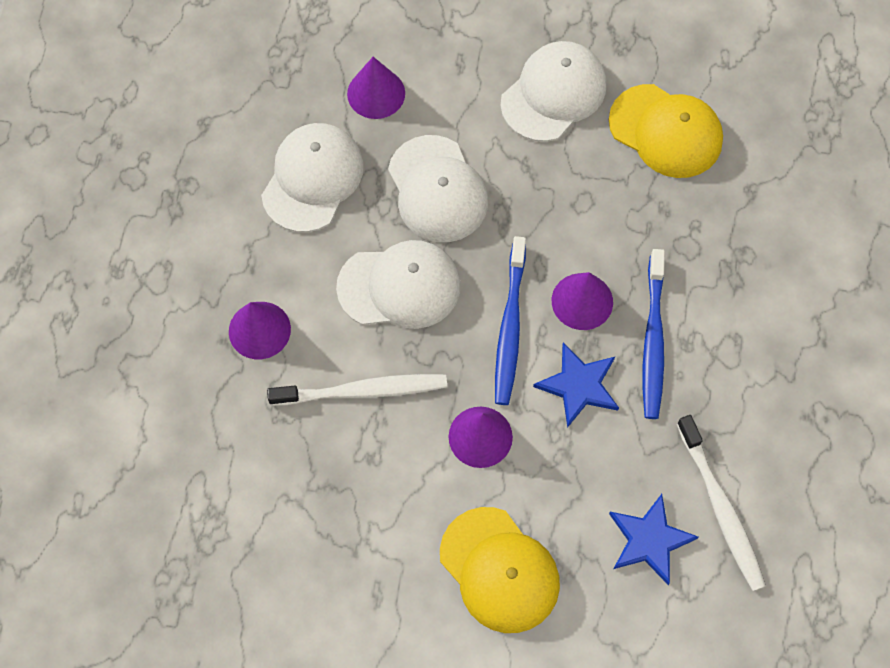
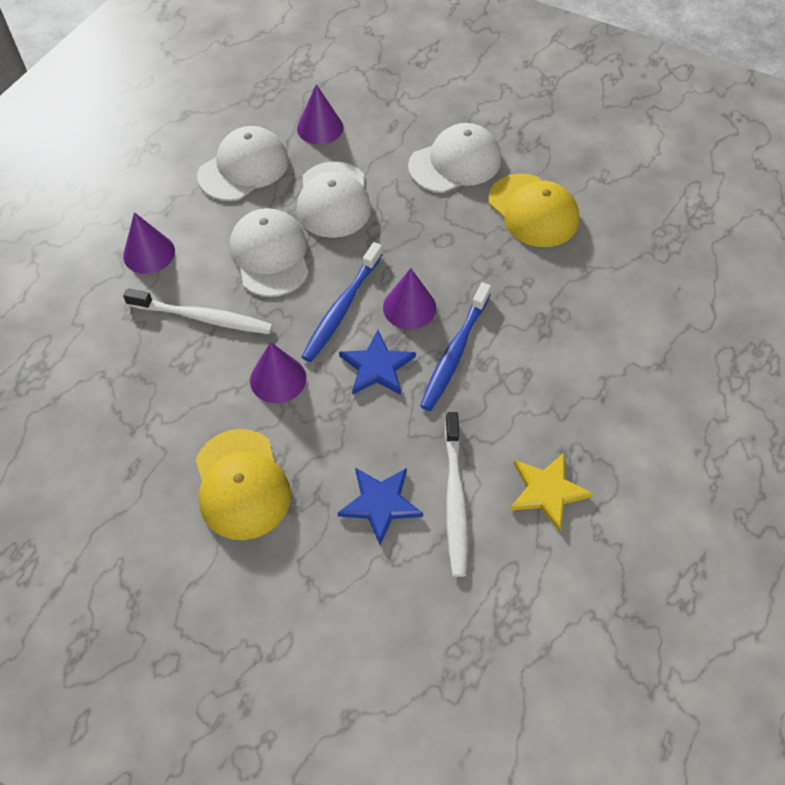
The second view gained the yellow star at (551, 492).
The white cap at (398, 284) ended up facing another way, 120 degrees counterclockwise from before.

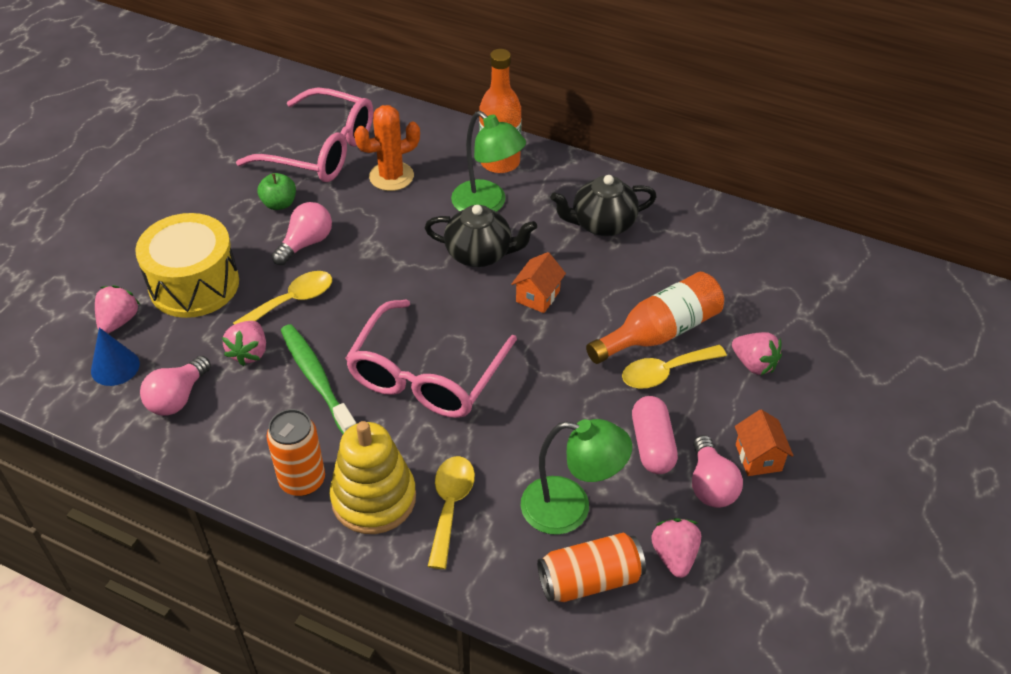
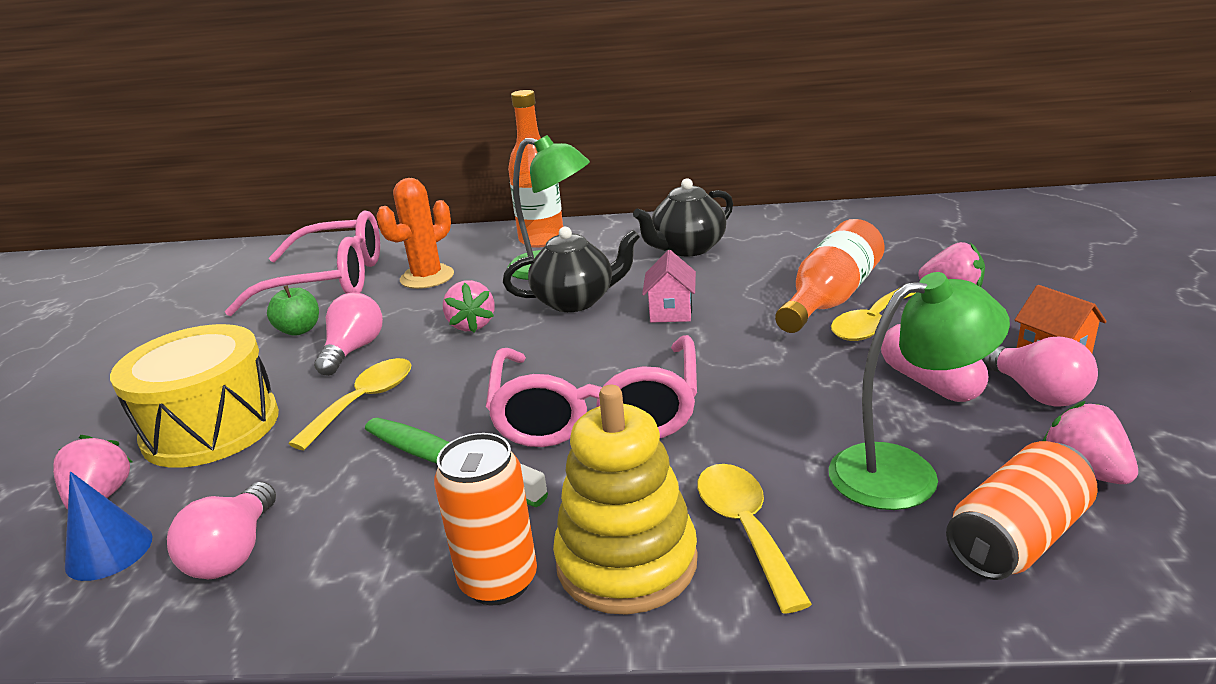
The pink strawberry ended up elsewhere, having gone from (244, 343) to (469, 306).
What was the orange house at (538, 282) turned into the pink house at (669, 286).

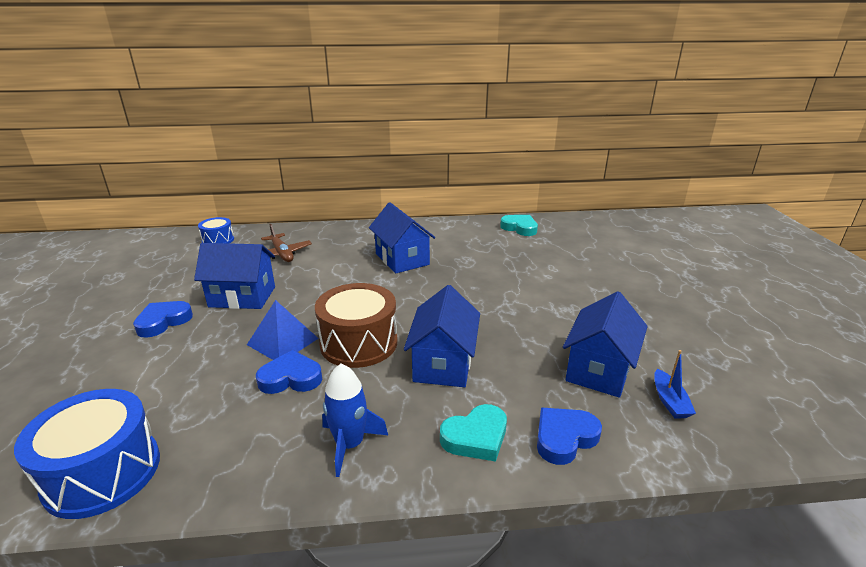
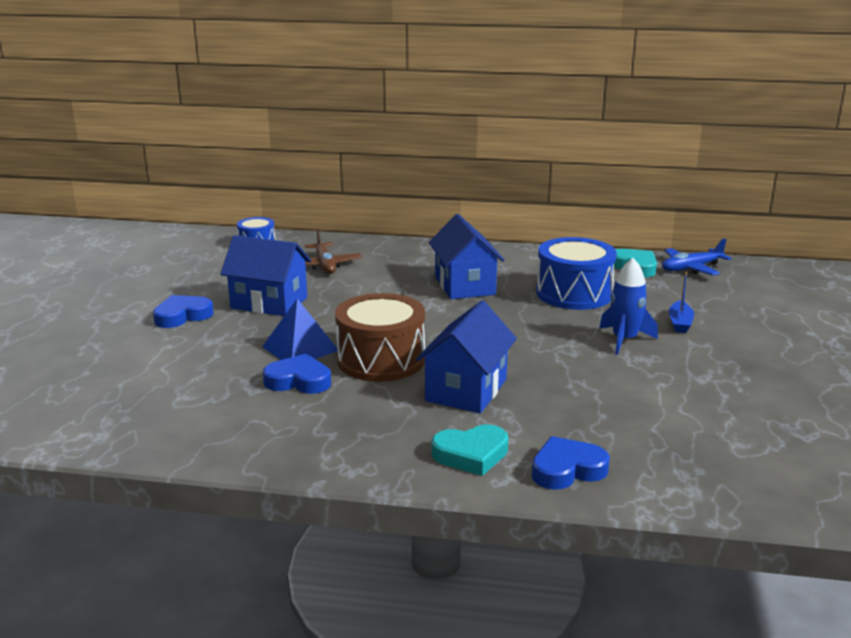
The second view lost the blue house at (605, 344).
The second view gained the blue plane at (697, 257).
The blue drum ended up elsewhere, having gone from (87, 454) to (576, 273).
The blue rocket ended up elsewhere, having gone from (355, 420) to (628, 306).
The blue boat ended up elsewhere, having gone from (675, 384) to (681, 302).

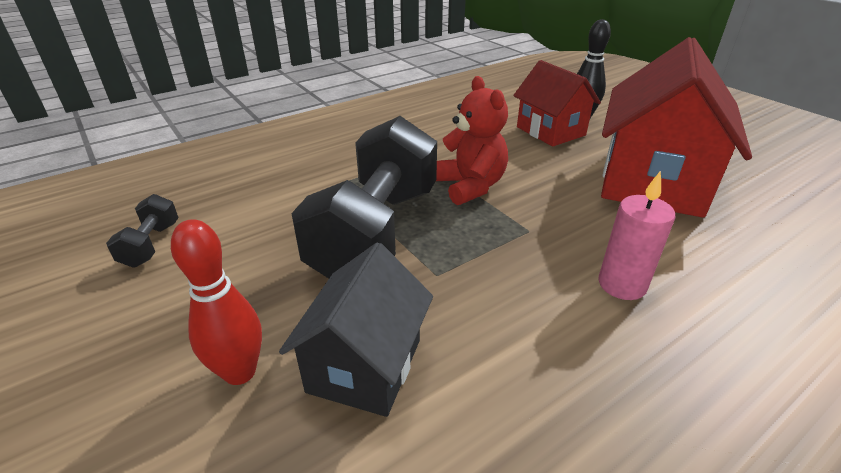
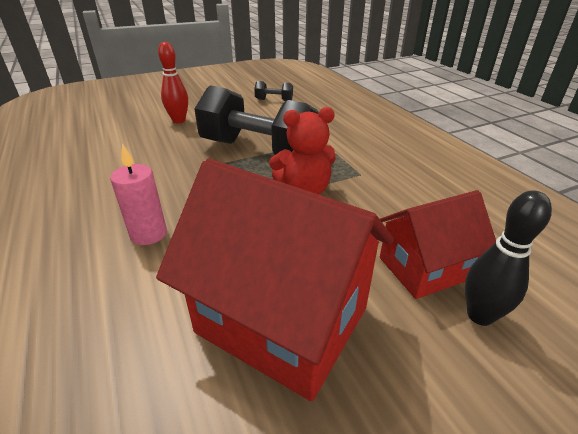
The second view lost the black house at (356, 329).

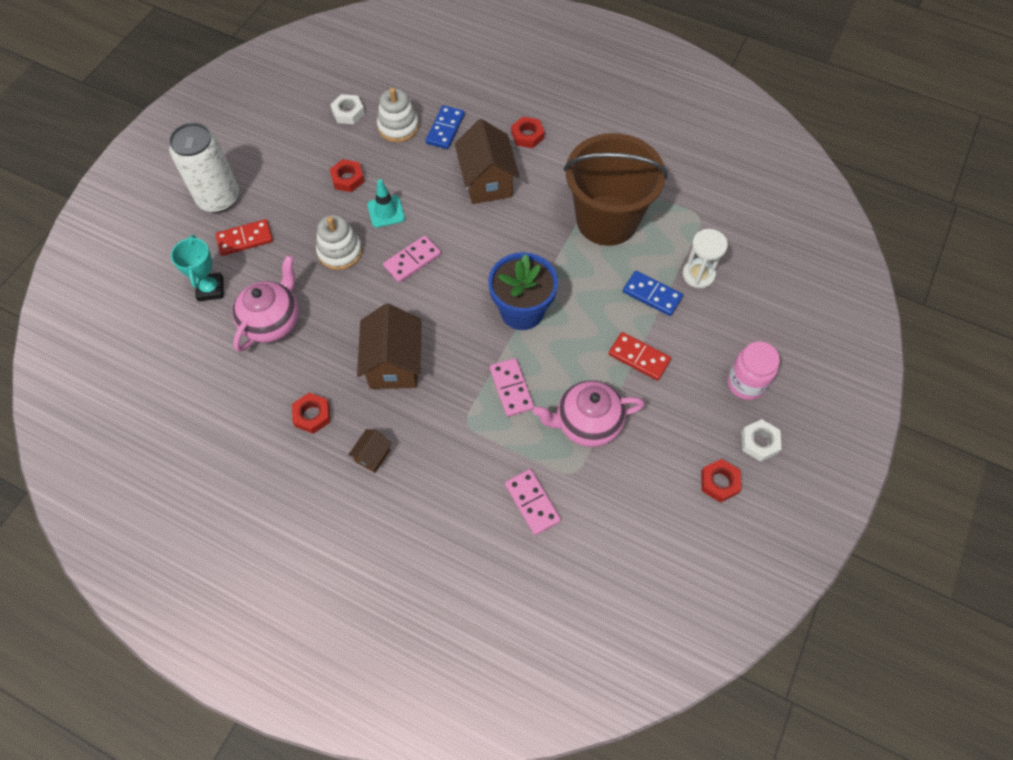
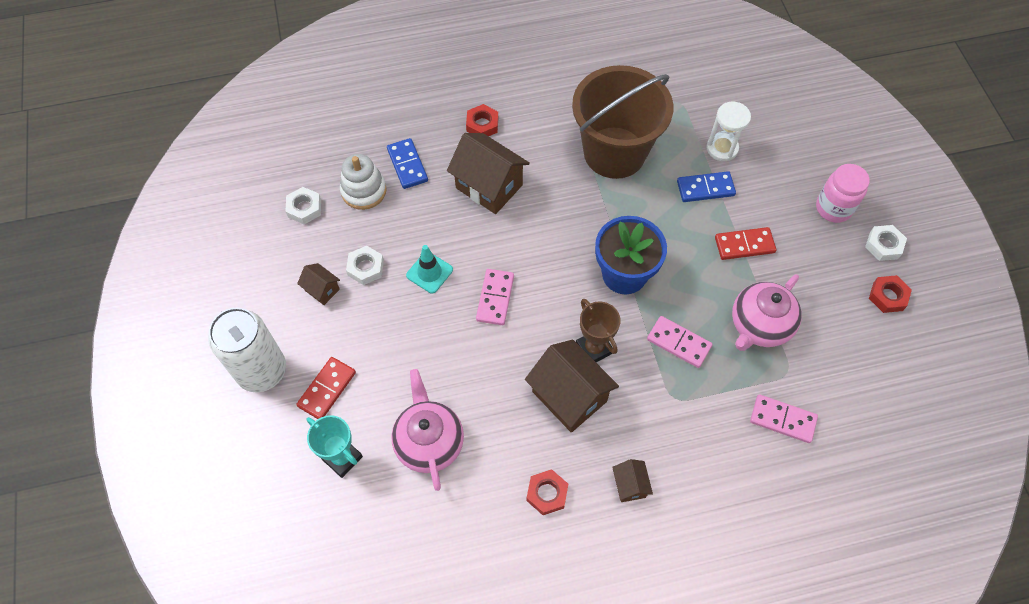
The second view lost the white stacking toy at (339, 242).
The second view gained the brown house at (318, 284).
The second view gained the brown trophy at (598, 330).
What was the red nut at (346, 175) turned into the white nut at (365, 265).

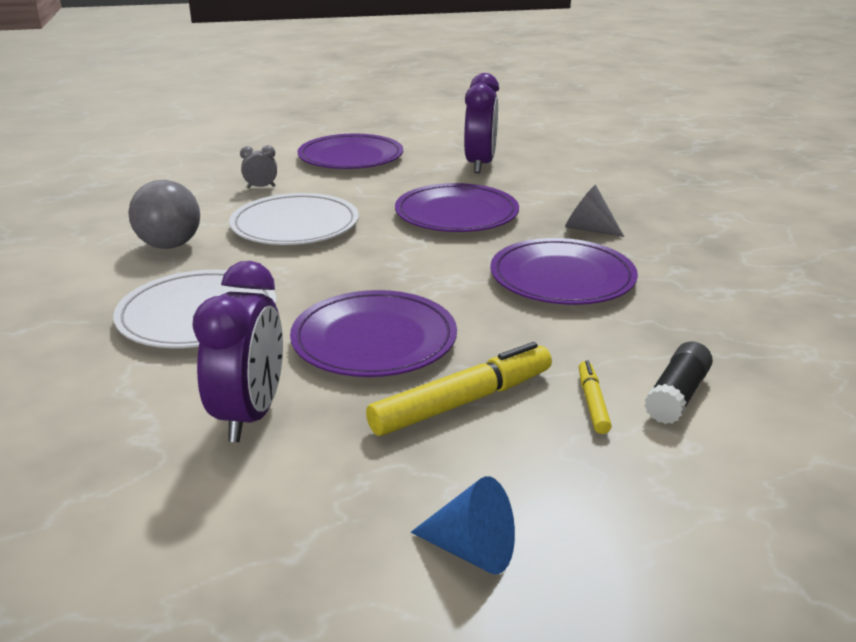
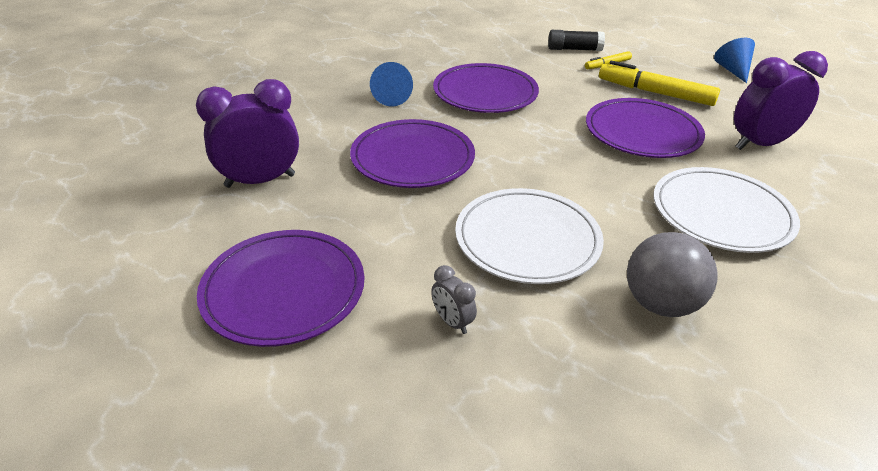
What was the grey cone at (594, 211) turned into the blue cone at (391, 84).

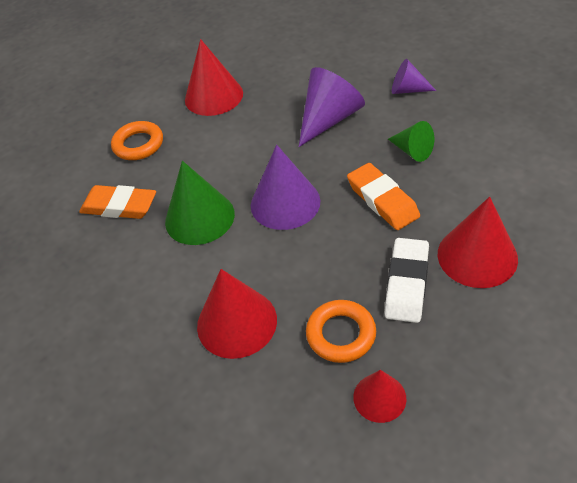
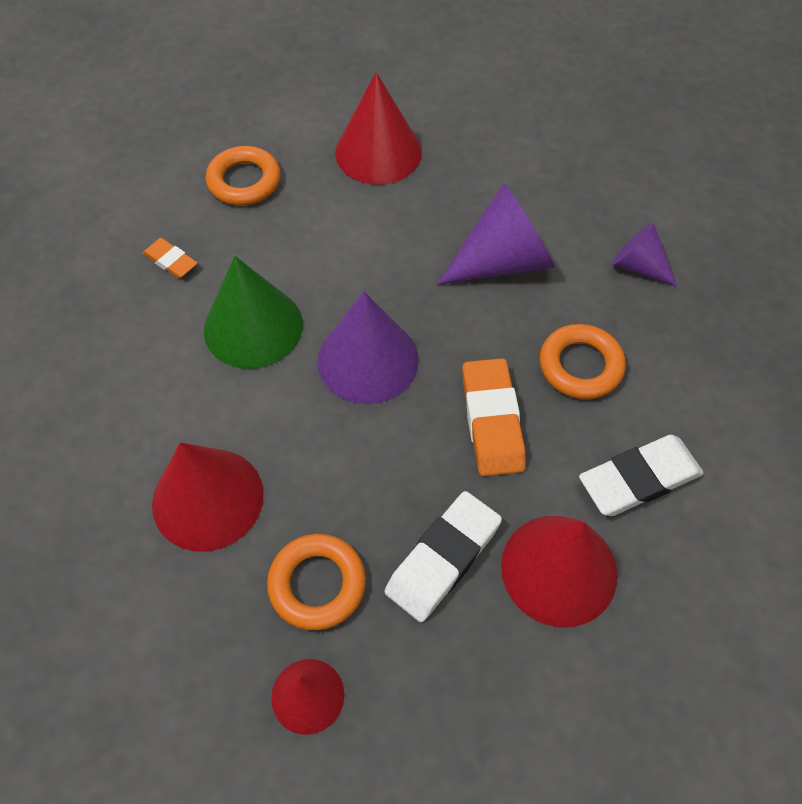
The second view gained the white eraser at (641, 475).
Where the green cone stood at (411, 141), the orange ring came to stand at (583, 361).
The size of the orange eraser at (117, 202) changed by a factor of 0.56.

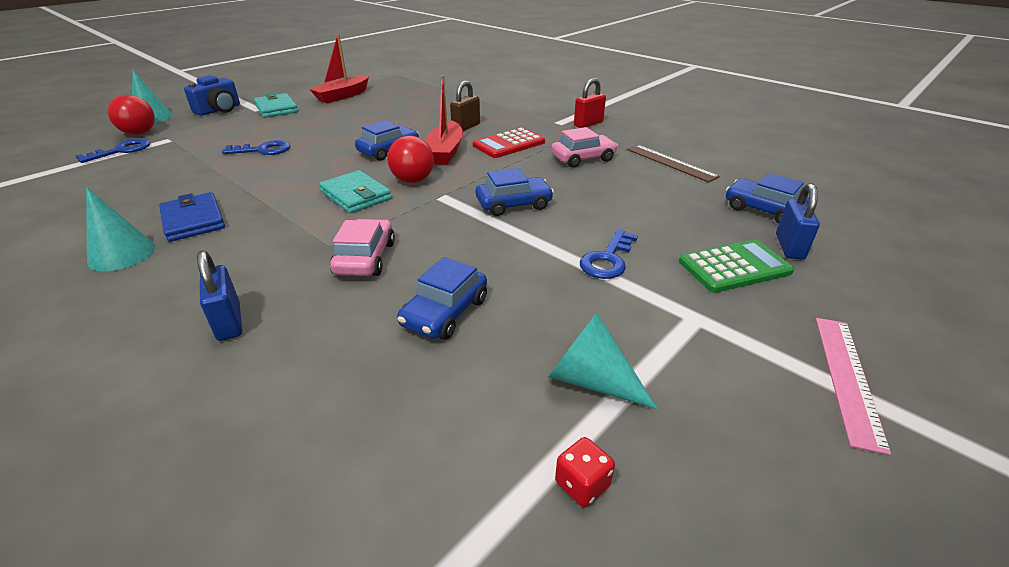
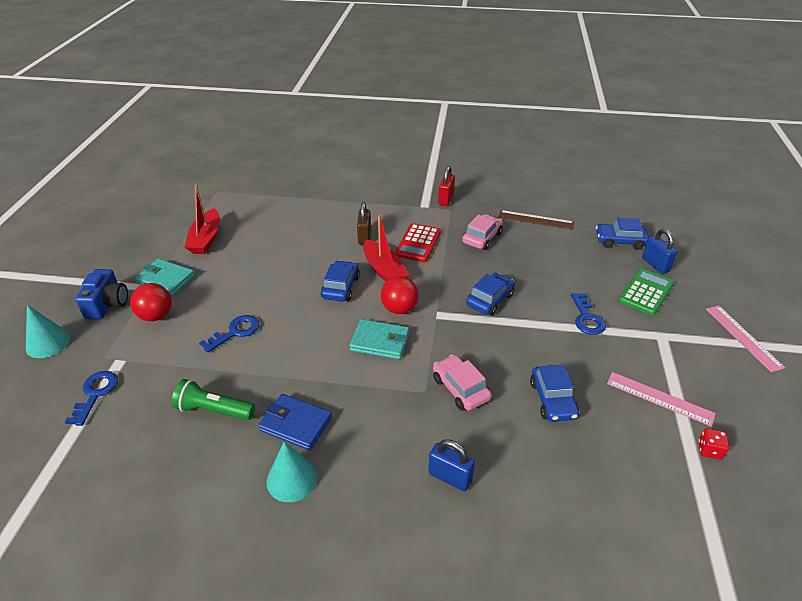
The second view gained the green flashlight at (213, 399).
The red ball ended up elsewhere, having gone from (131, 114) to (151, 302).
Where the turquoise cone stood at (603, 361), the pink ruler came to stand at (661, 399).

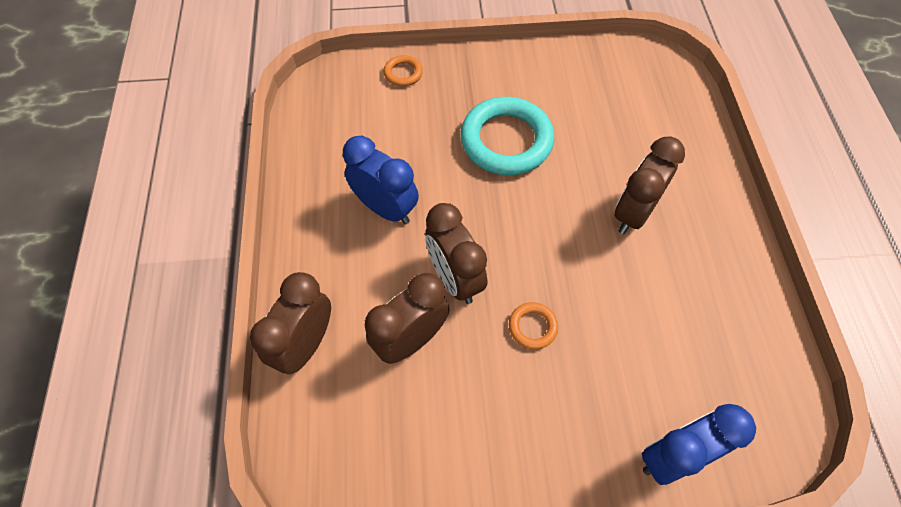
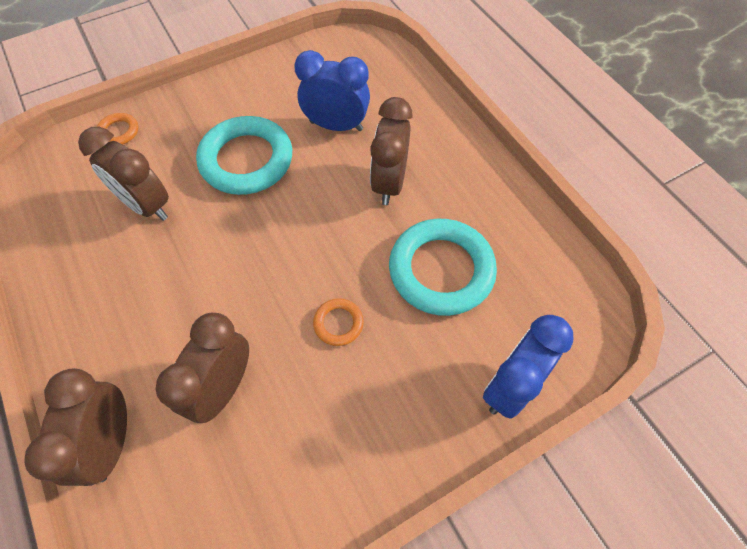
The second view gained the turquoise ring at (443, 267).
The blue clock ended up elsewhere, having gone from (381, 180) to (332, 90).
The brown clock ended up elsewhere, having gone from (456, 253) to (123, 174).

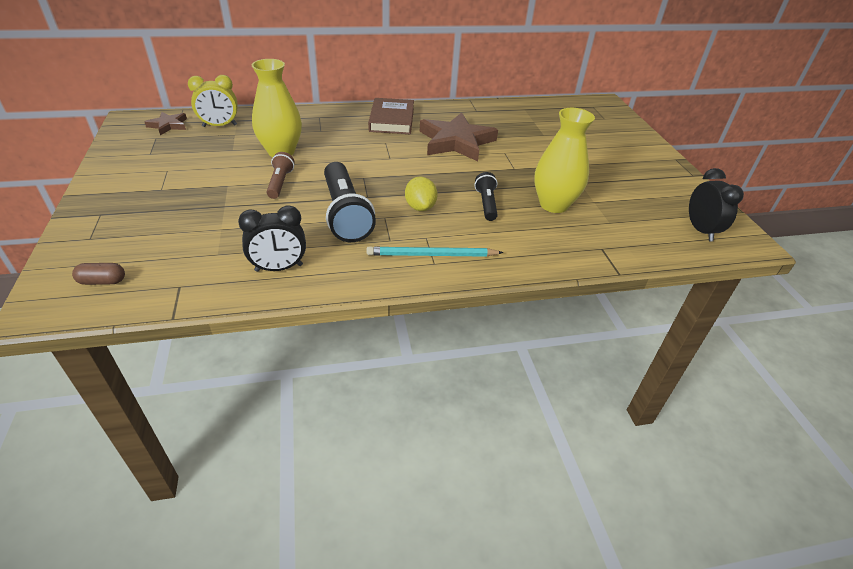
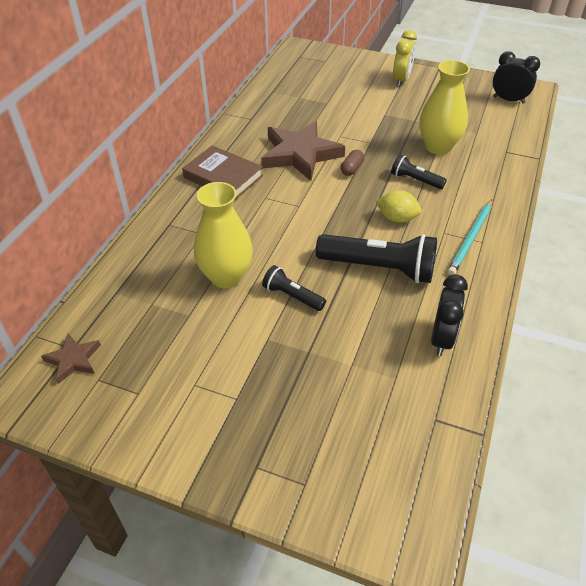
The brown capsule ended up elsewhere, having gone from (98, 274) to (352, 163).
The yellow clock ended up elsewhere, having gone from (213, 101) to (405, 58).
What was the brown flashlight at (280, 175) turned into the black flashlight at (294, 288).

